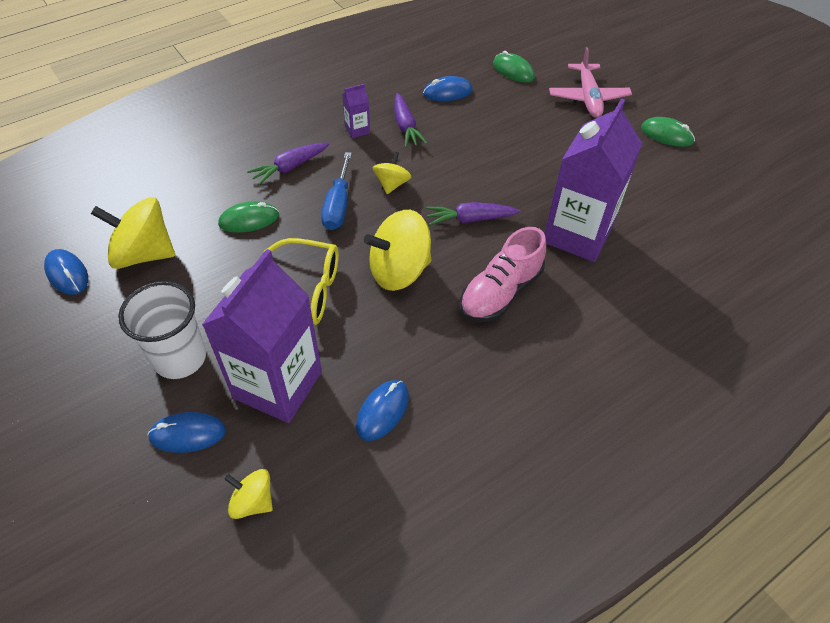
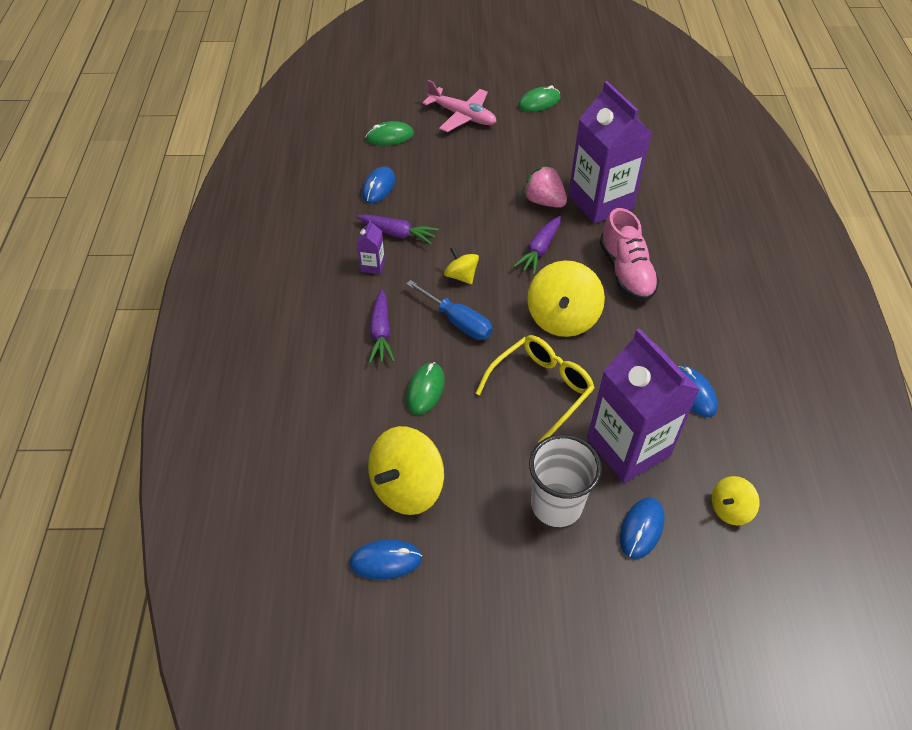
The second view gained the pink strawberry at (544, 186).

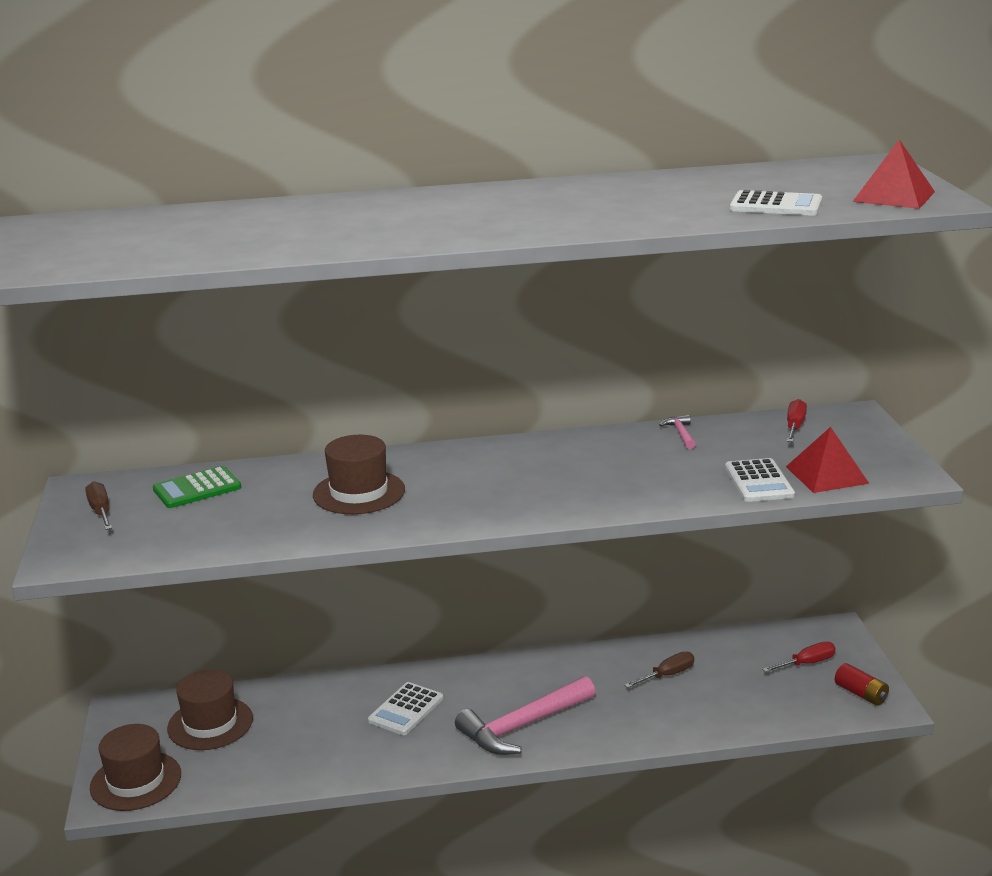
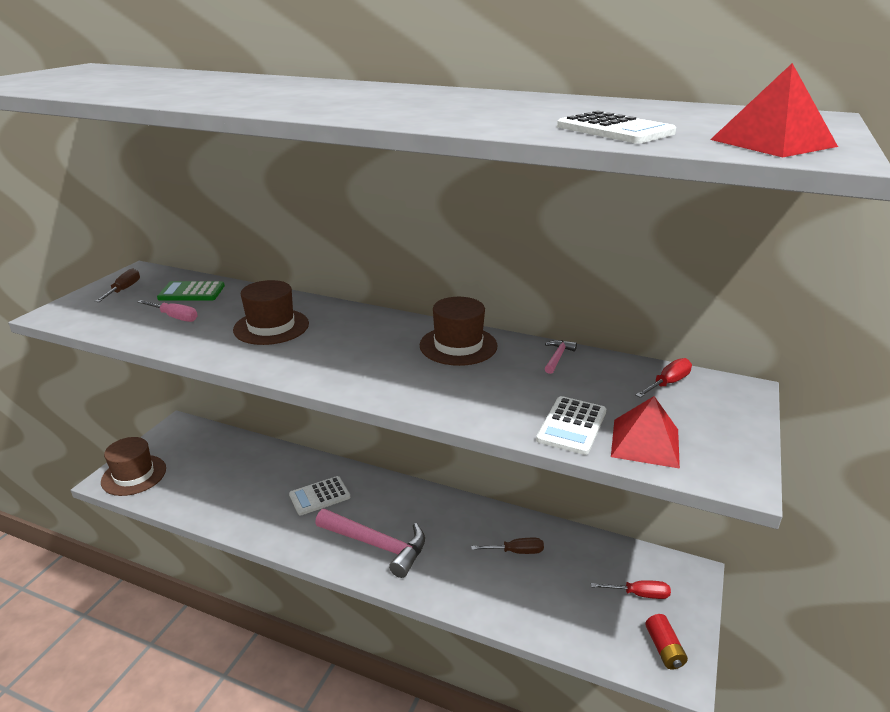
The second view gained the pink screwdriver at (168, 311).
The brown hat ended up elsewhere, having gone from (210, 710) to (459, 331).
The pink hammer at (525, 715) ended up facing another way, 150 degrees counterclockwise from before.

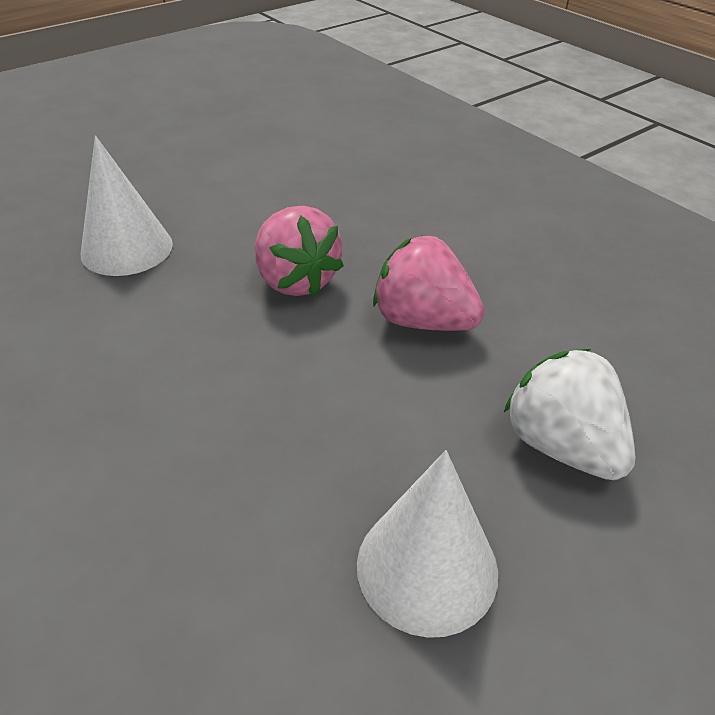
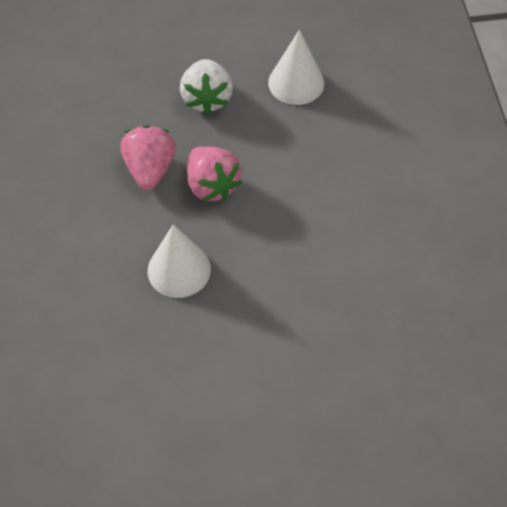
The white cone ended up elsewhere, having gone from (127, 206) to (179, 261).
The pink strawberry ended up elsewhere, having gone from (299, 251) to (148, 157).

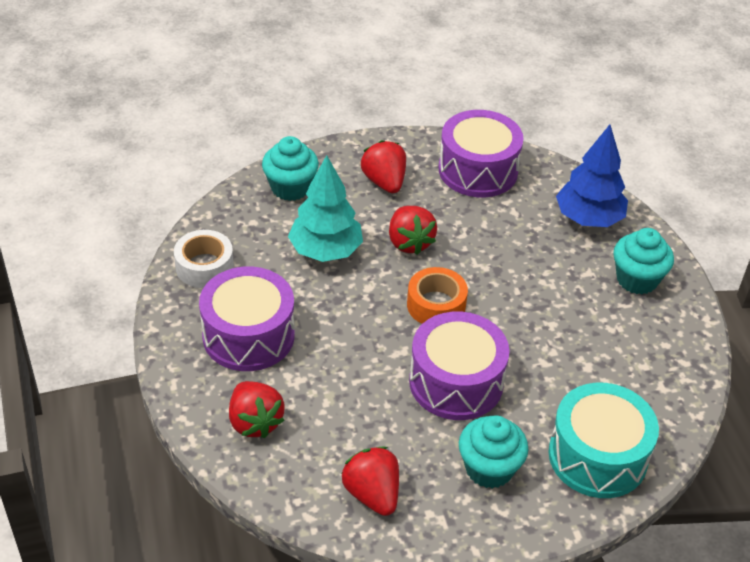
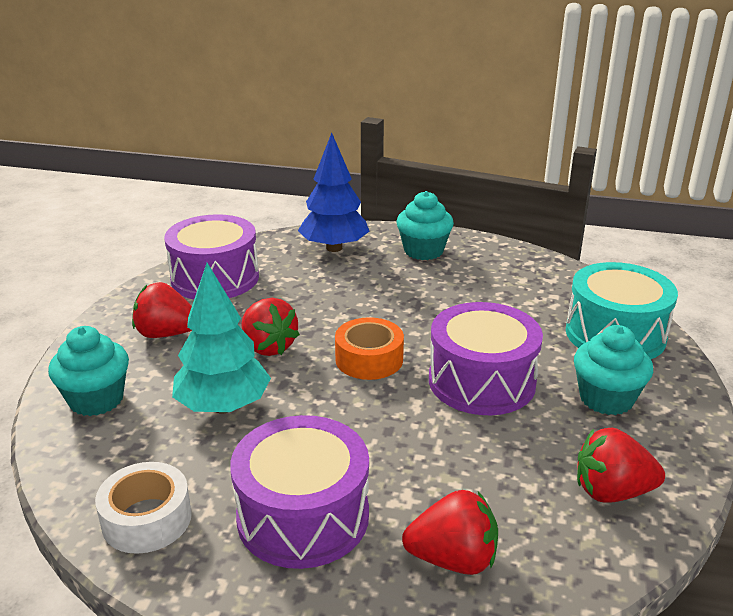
The red strawberry at (413, 230) ended up facing another way, 45 degrees clockwise from before.

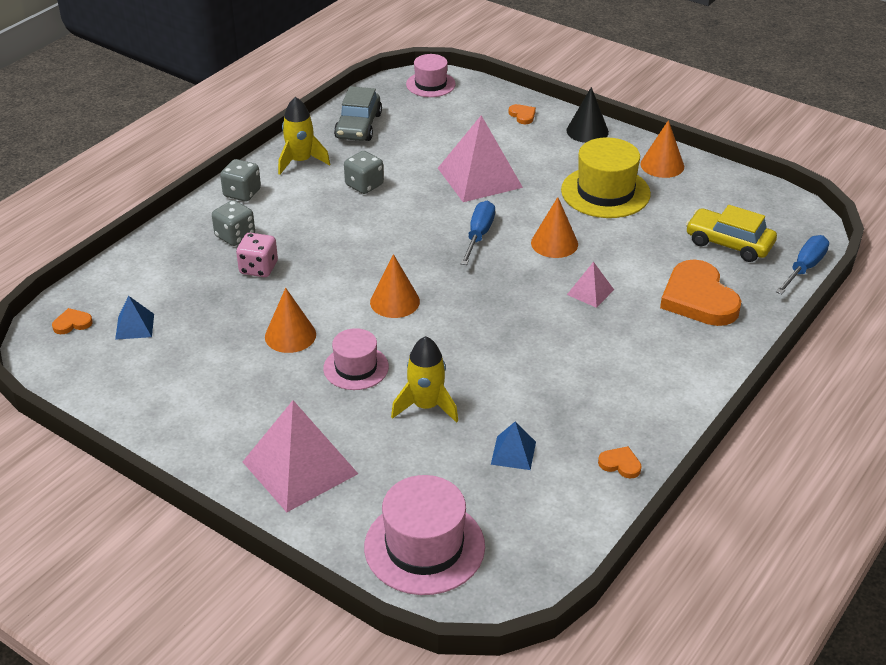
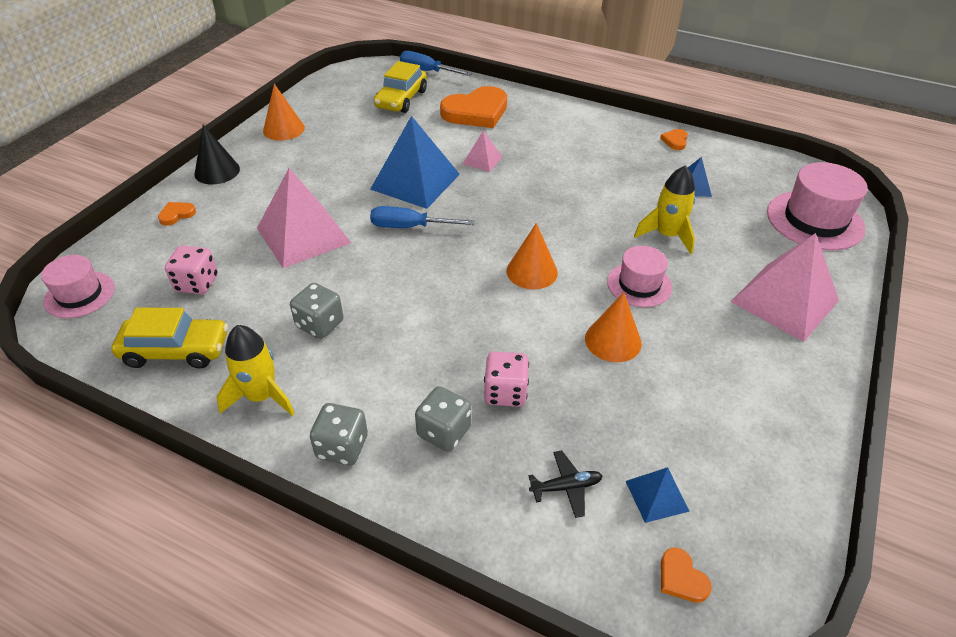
The second view lost the yellow hat at (606, 177).
The second view gained the pink dice at (191, 269).
The second view gained the black plane at (565, 484).
Where the orange cone stood at (554, 227), the blue pyramid came to stand at (415, 162).
What was the grey car at (358, 113) turned into the yellow car at (169, 338).

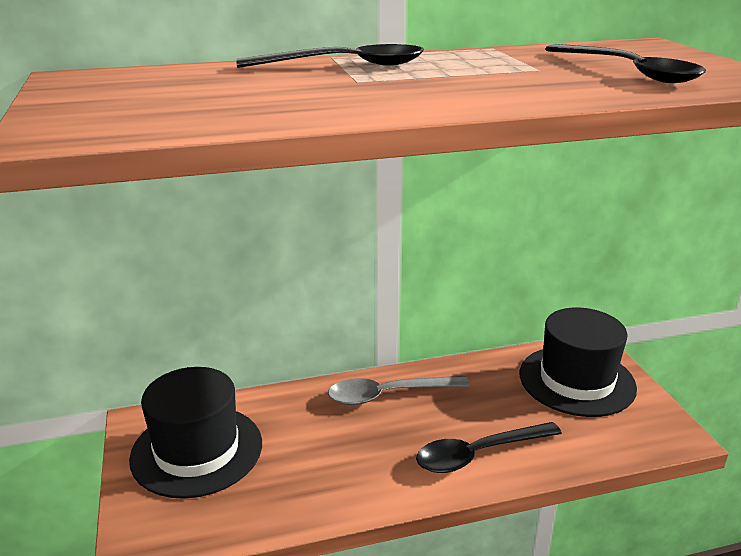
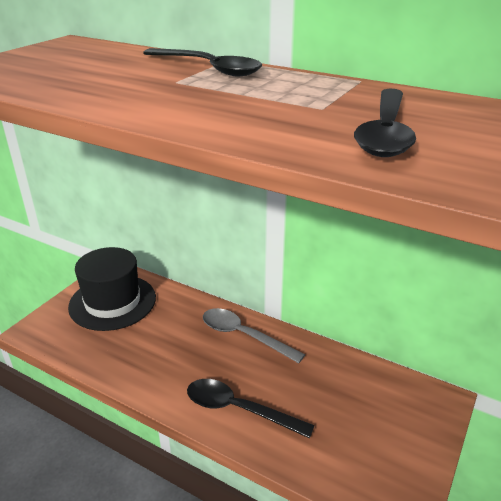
The second view lost the black hat at (578, 362).

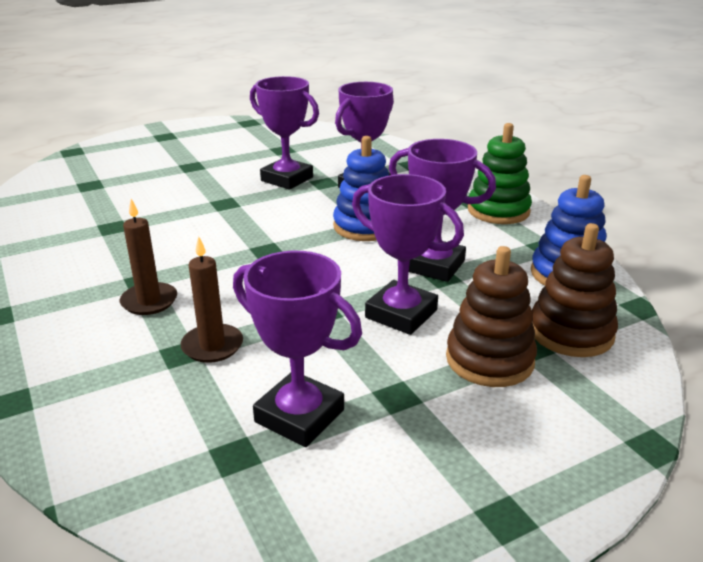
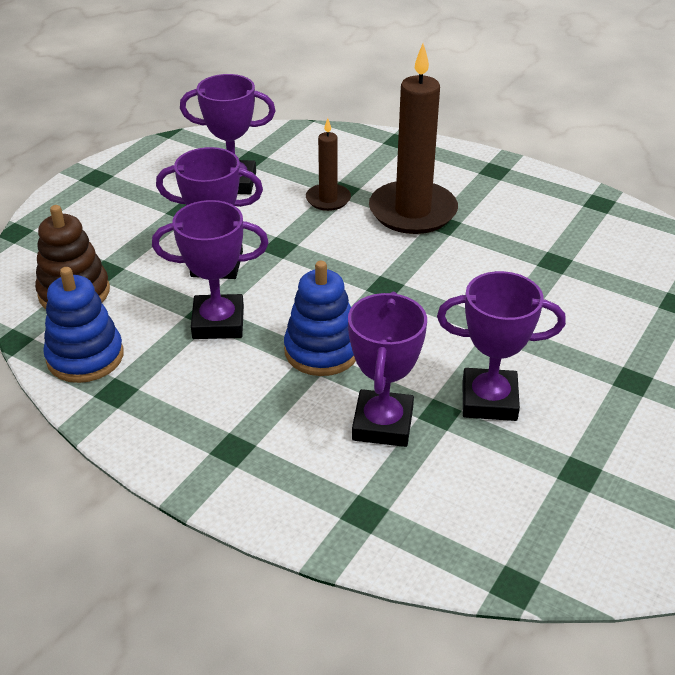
The second view lost the brown stacking toy at (491, 316).
The second view lost the green stacking toy at (500, 173).
The size of the brown candle at (148, 257) changed by a factor of 1.92.

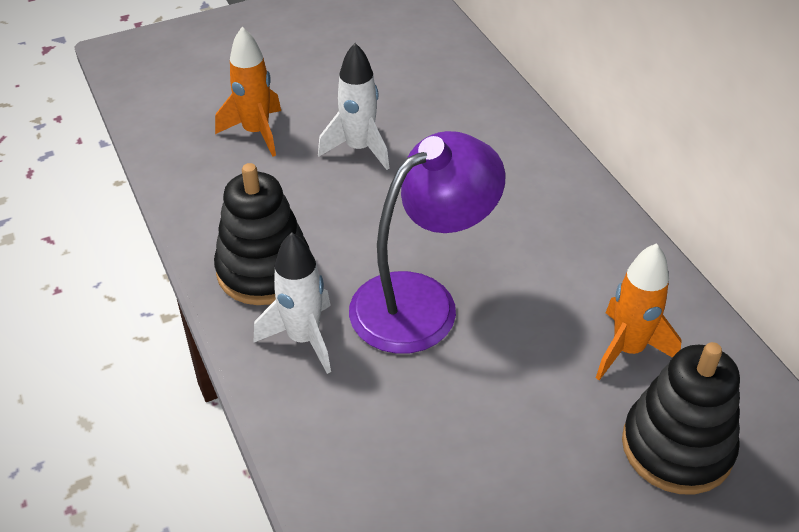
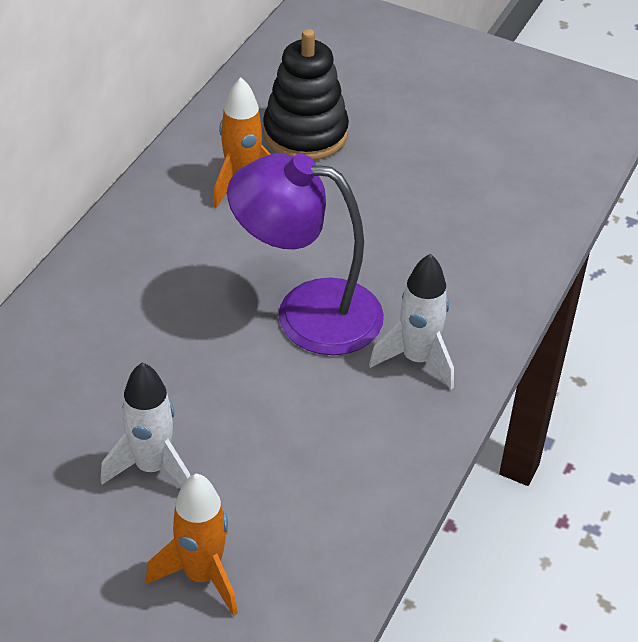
The second view lost the black stacking toy at (262, 234).

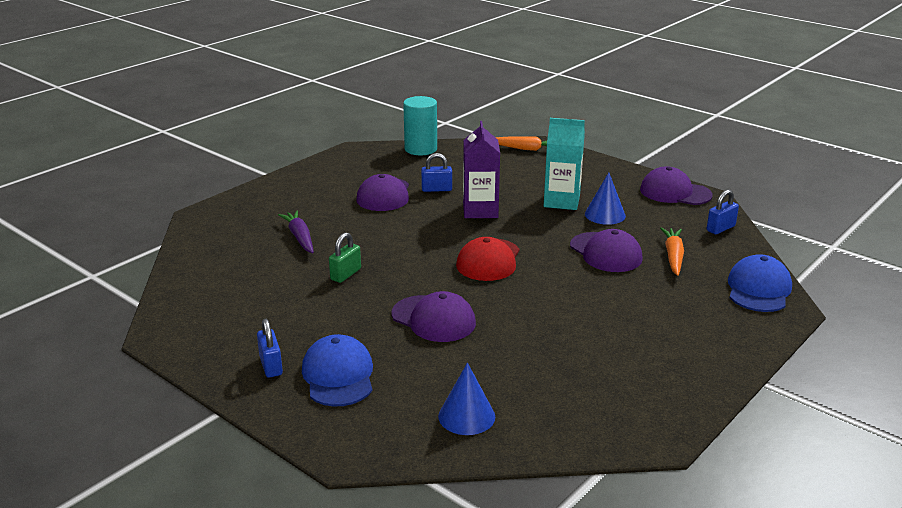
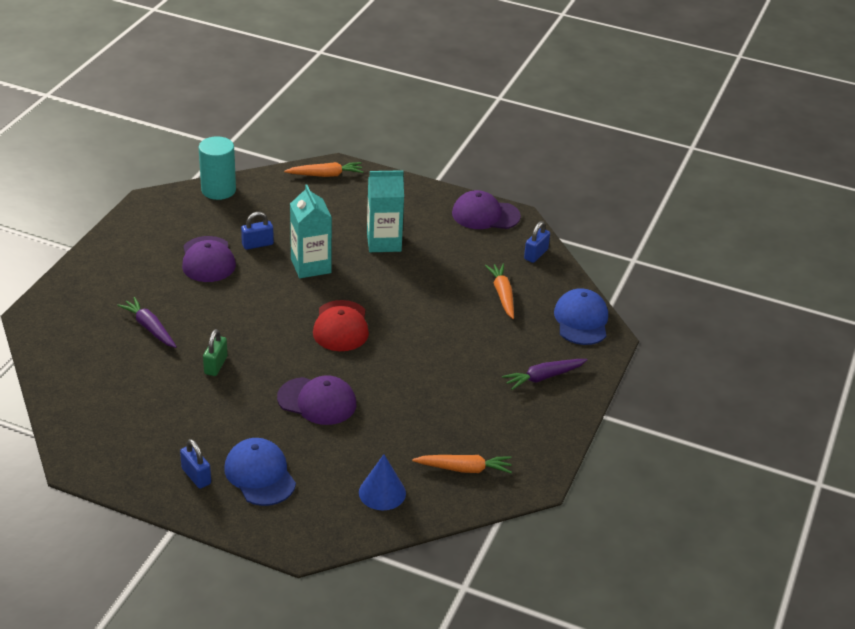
The second view lost the purple cap at (606, 250).
The second view lost the blue cone at (605, 199).
The second view gained the orange carrot at (462, 464).
The second view gained the purple carrot at (545, 374).
What was the purple carton at (481, 169) turned into the turquoise carton at (311, 231).

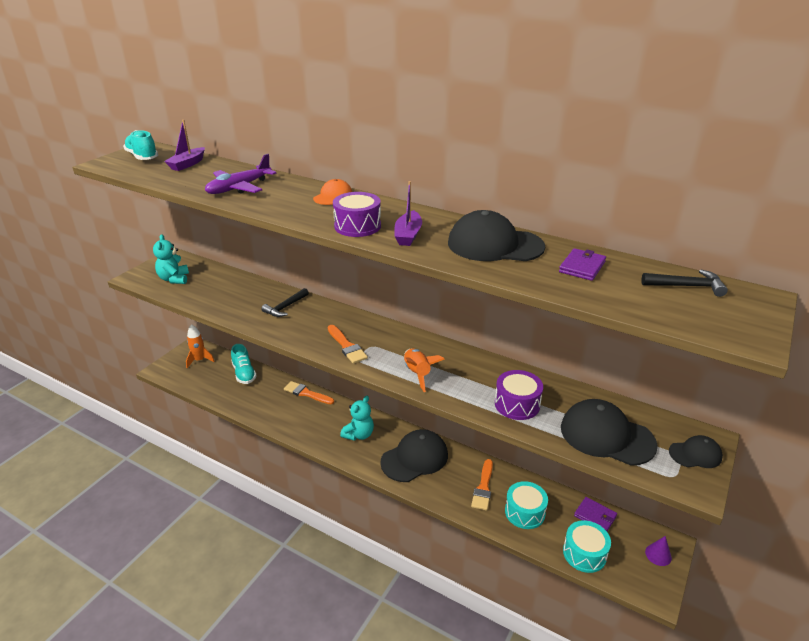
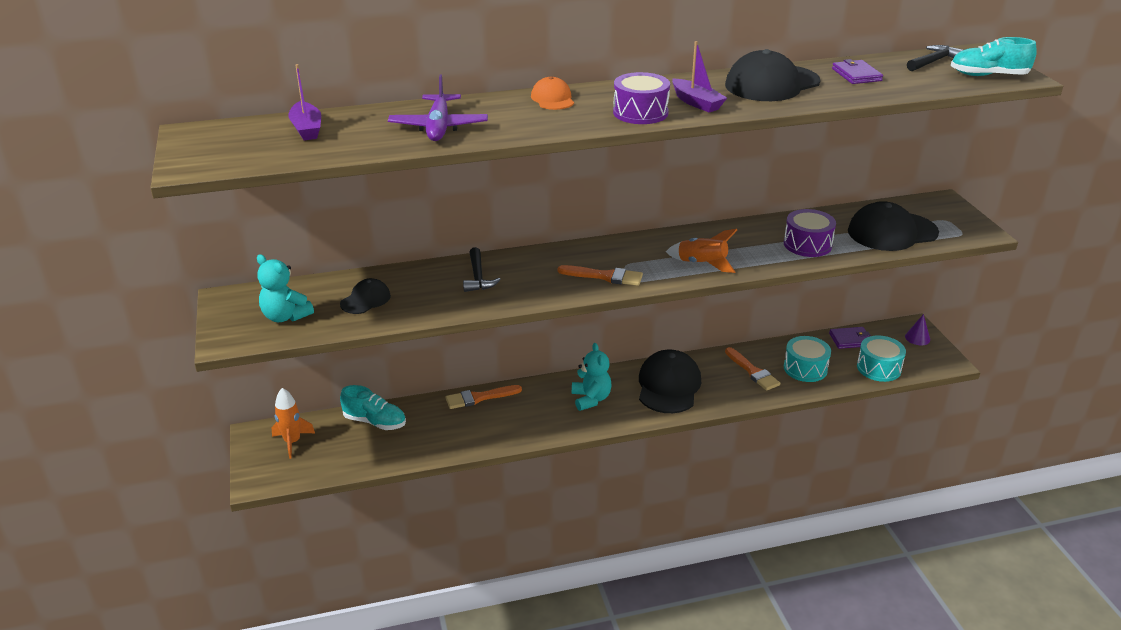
The turquoise shoe ended up elsewhere, having gone from (140, 145) to (994, 56).
The black cap ended up elsewhere, having gone from (696, 451) to (365, 296).

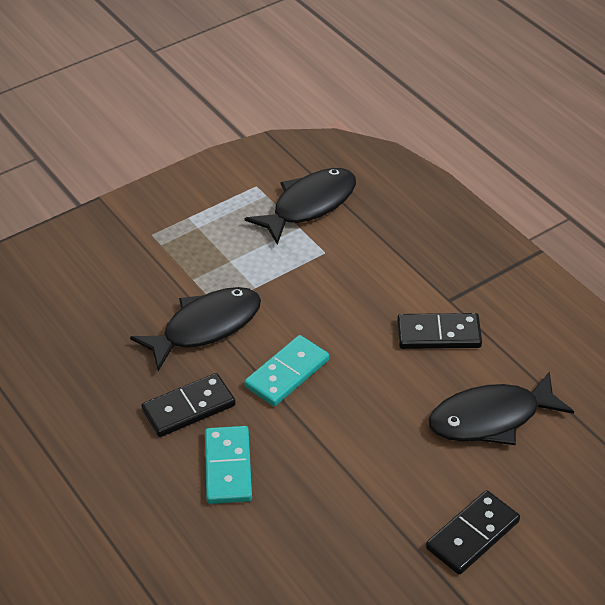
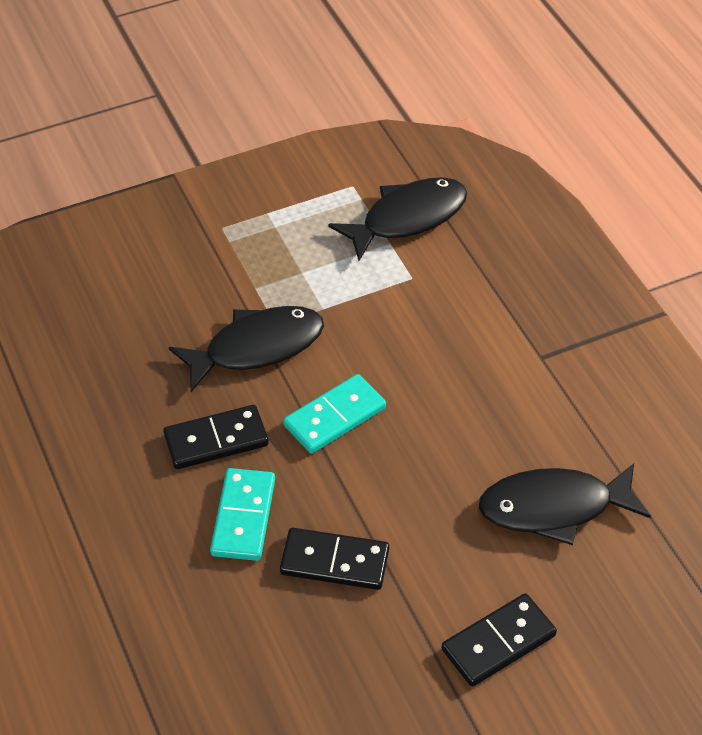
The black domino ended up elsewhere, having gone from (439, 331) to (334, 559).

